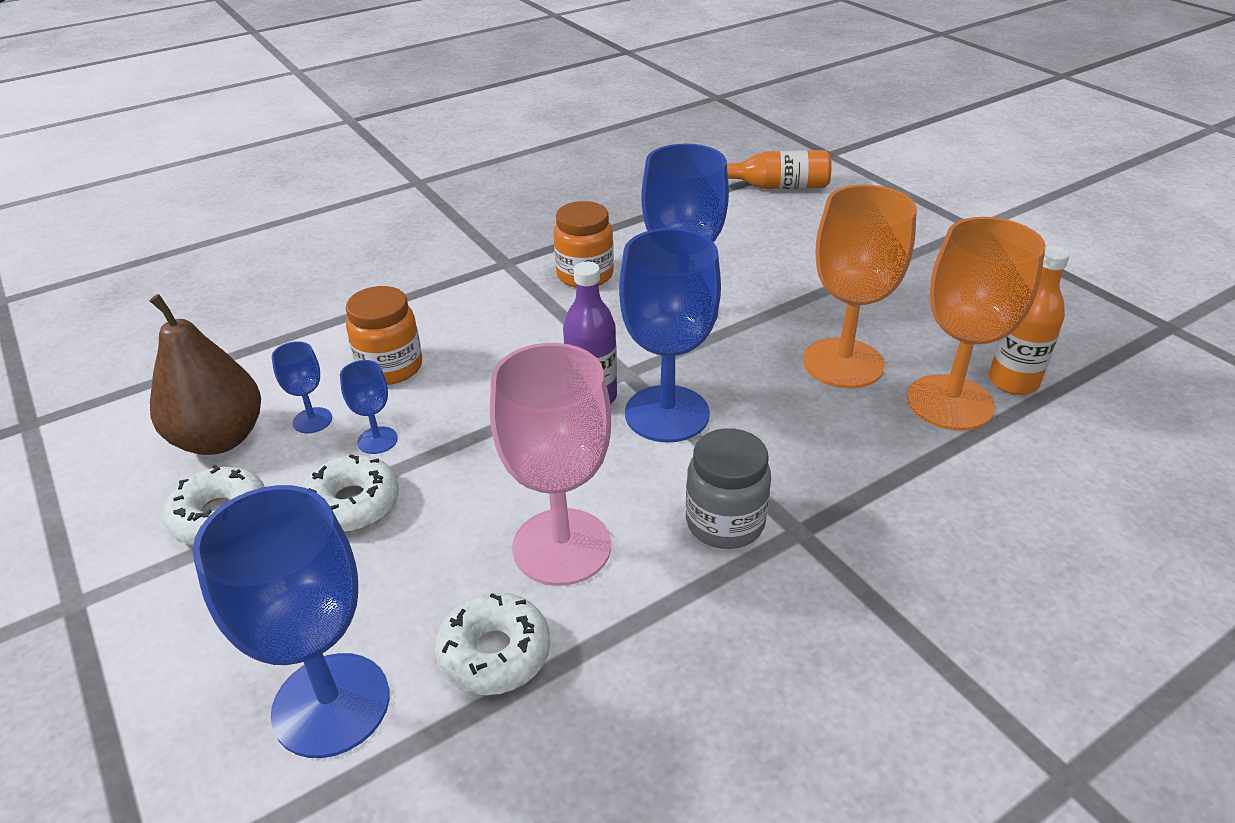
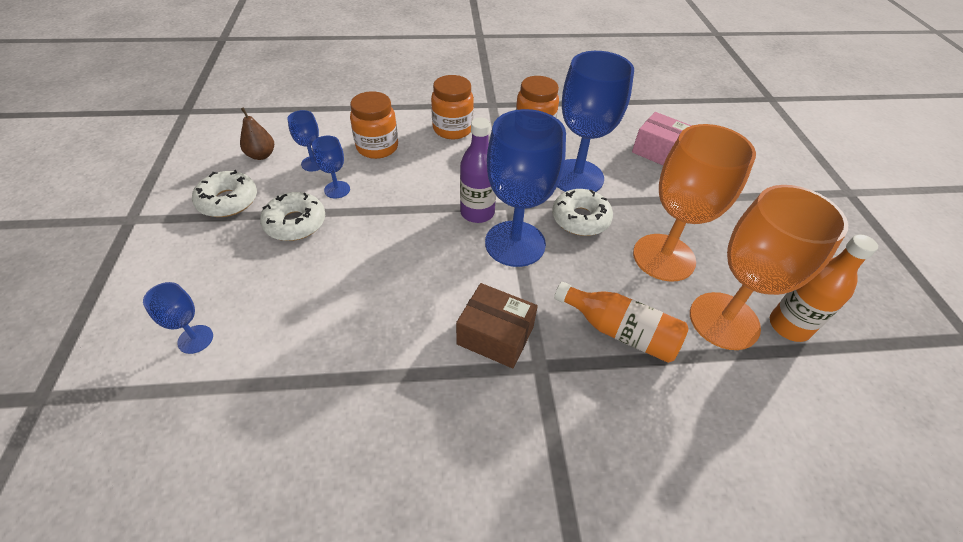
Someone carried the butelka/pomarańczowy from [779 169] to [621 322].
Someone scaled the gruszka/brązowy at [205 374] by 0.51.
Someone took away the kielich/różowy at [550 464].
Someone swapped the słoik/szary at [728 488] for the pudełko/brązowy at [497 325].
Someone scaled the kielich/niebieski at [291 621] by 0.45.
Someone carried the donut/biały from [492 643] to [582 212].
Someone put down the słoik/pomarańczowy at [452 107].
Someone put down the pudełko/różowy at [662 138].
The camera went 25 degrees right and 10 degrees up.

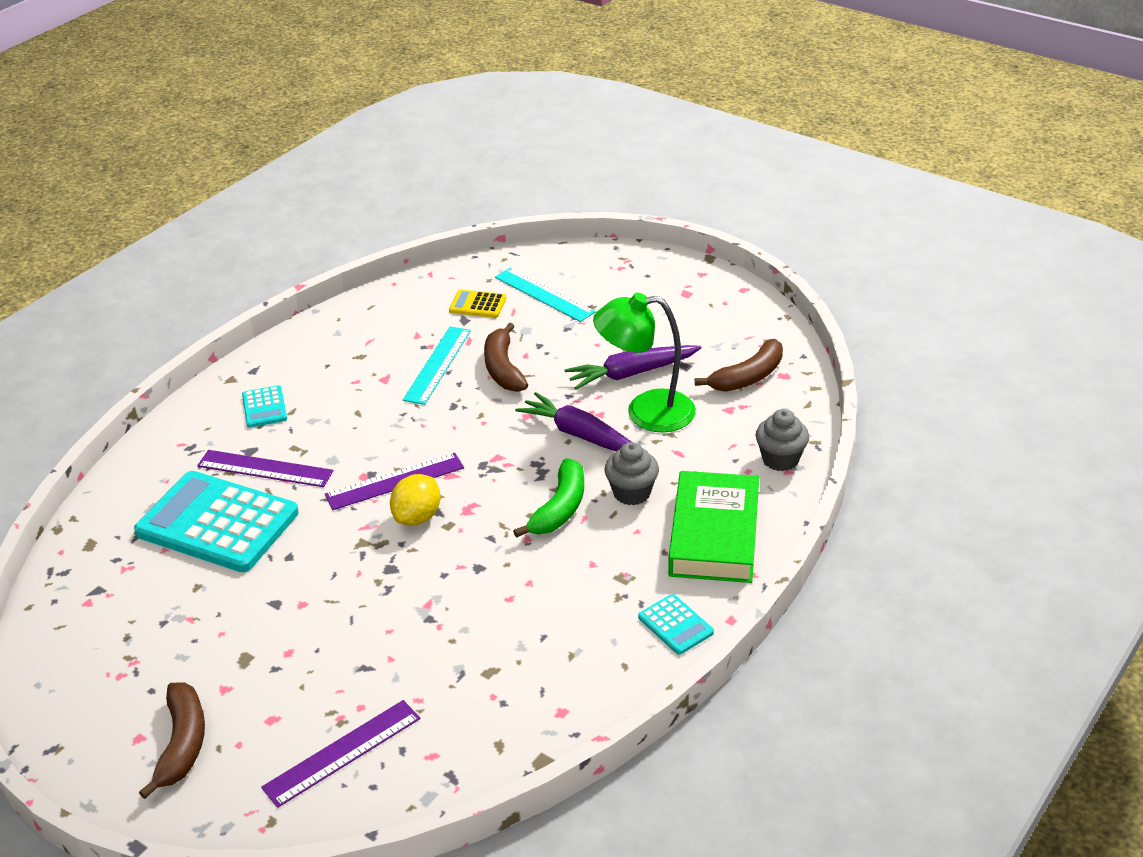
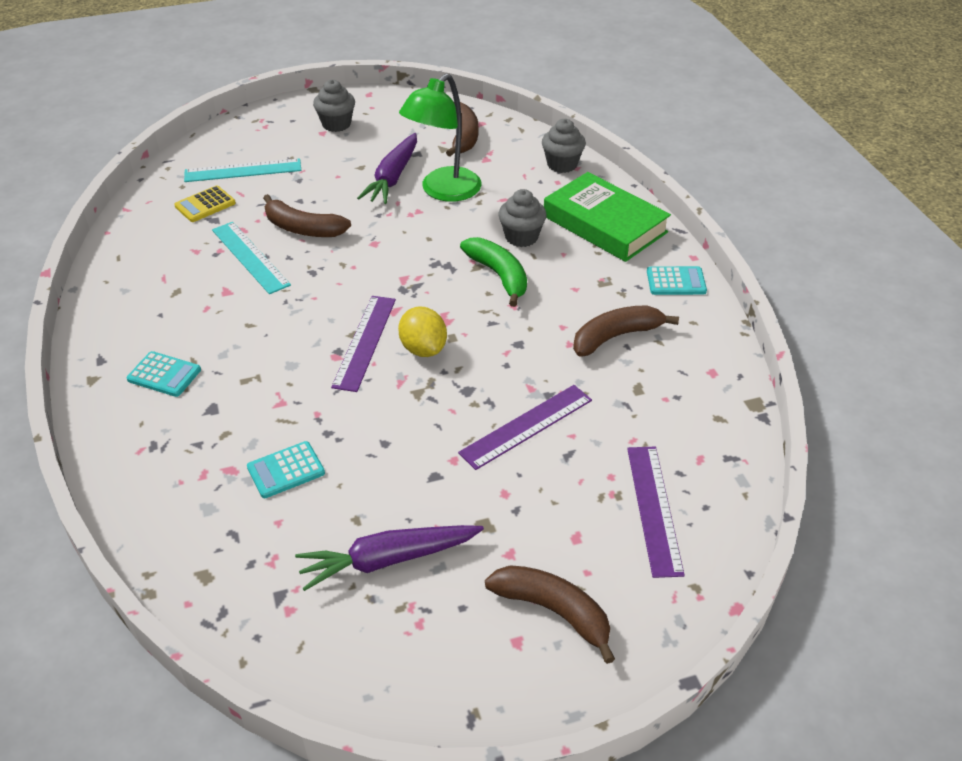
Someone carried the marchewka/fioletowy from [573 421] to [389 558].
Someone carried the linijka/fioletowy from [265 468] to [525 427].
Someone scaled the kalkulator/turkusowy at [216 521] by 0.44.
Someone put down the muffinka/szary at [334 105].
Someone put down the banan/brązowy at [626 331].
The camera went 55 degrees left and 5 degrees up.

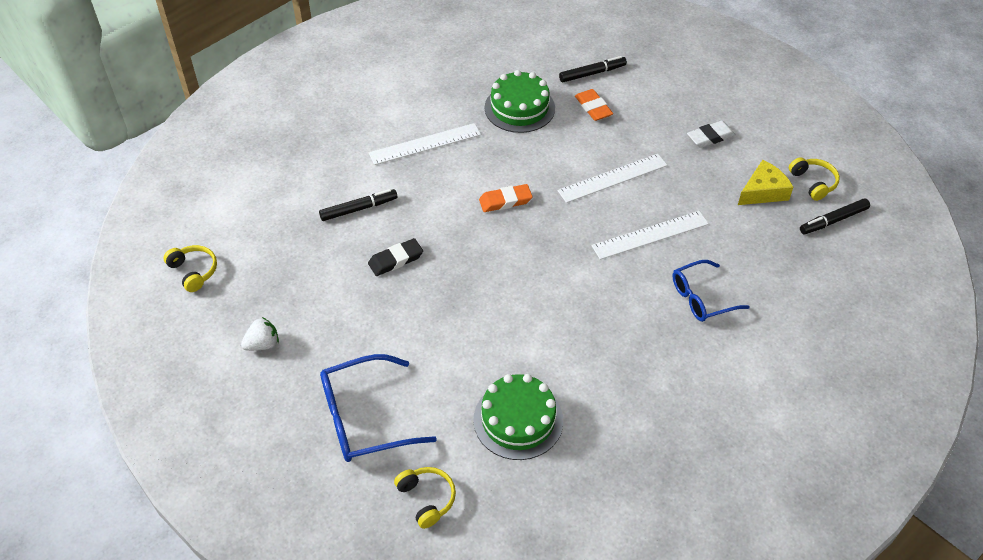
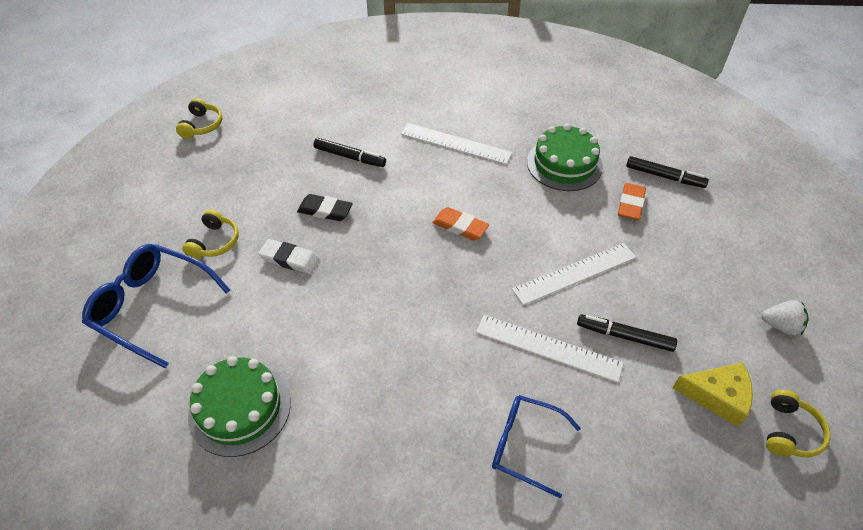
Someone carried the gumka do mazania/biały from [711 134] to [289 256].
Someone rotated the linijka/biały at [612 178] by 45 degrees counterclockwise.
Someone carried the flamaster/czarny from [835 216] to [627 333].
Someone carried the truskawka/biały from [260 334] to [785 318].
Someone carried the słuchawki/żółty from [425 498] to [210 234].
The camera went 45 degrees right and 0 degrees up.

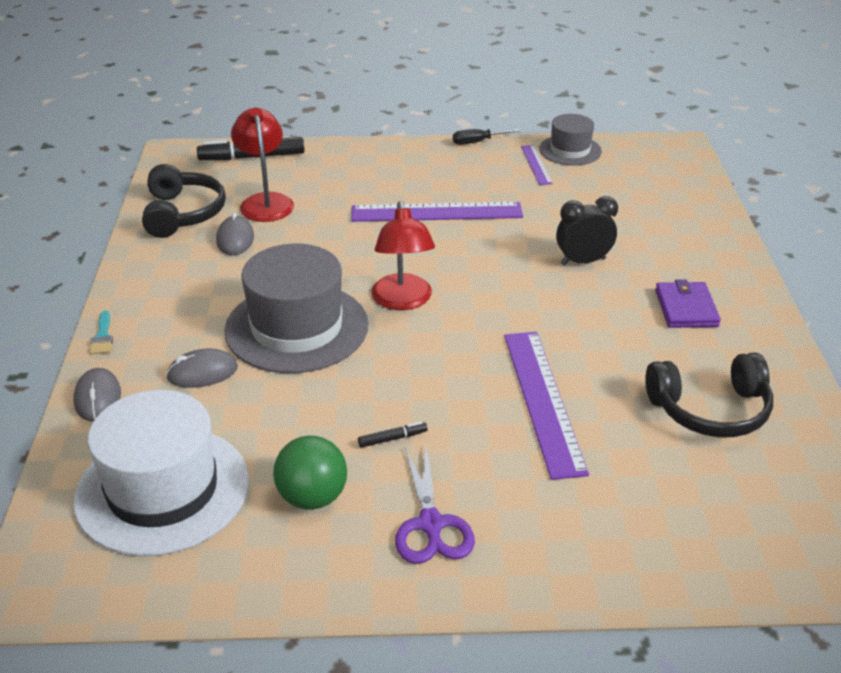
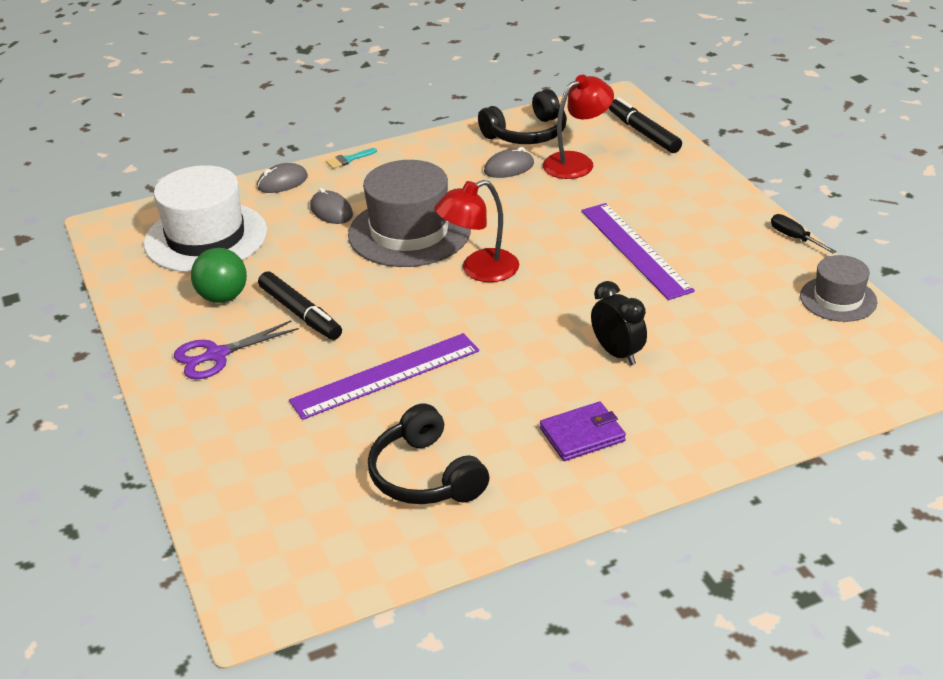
Someone took away the linijka/fioletowy at [537 165].
Someone scaled the flamaster/czarny at [393 435] by 2.15.
The camera went 70 degrees right and 0 degrees up.

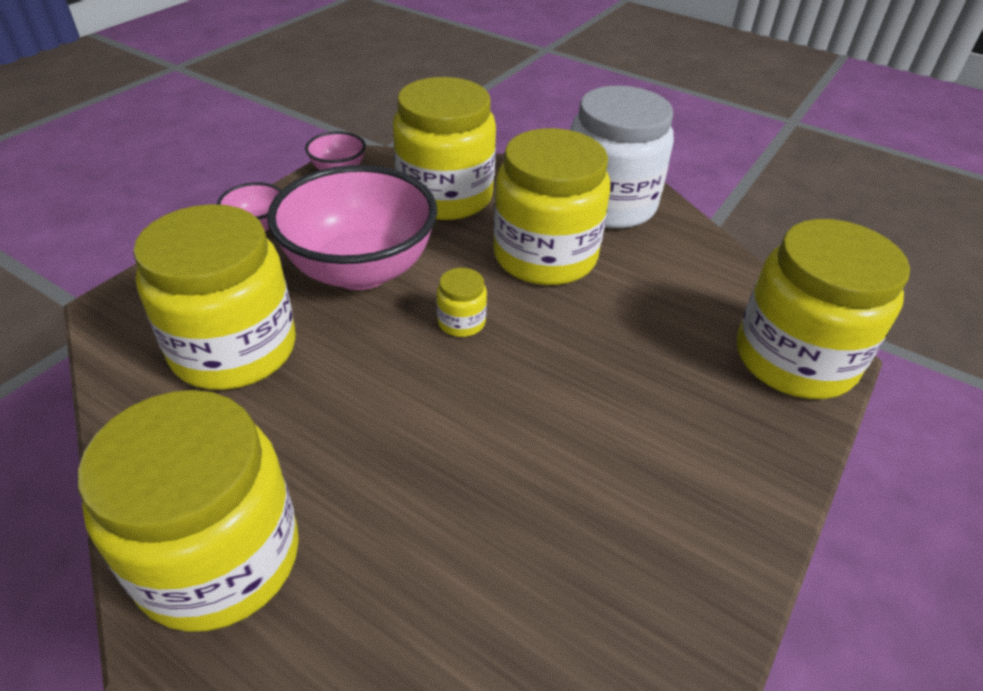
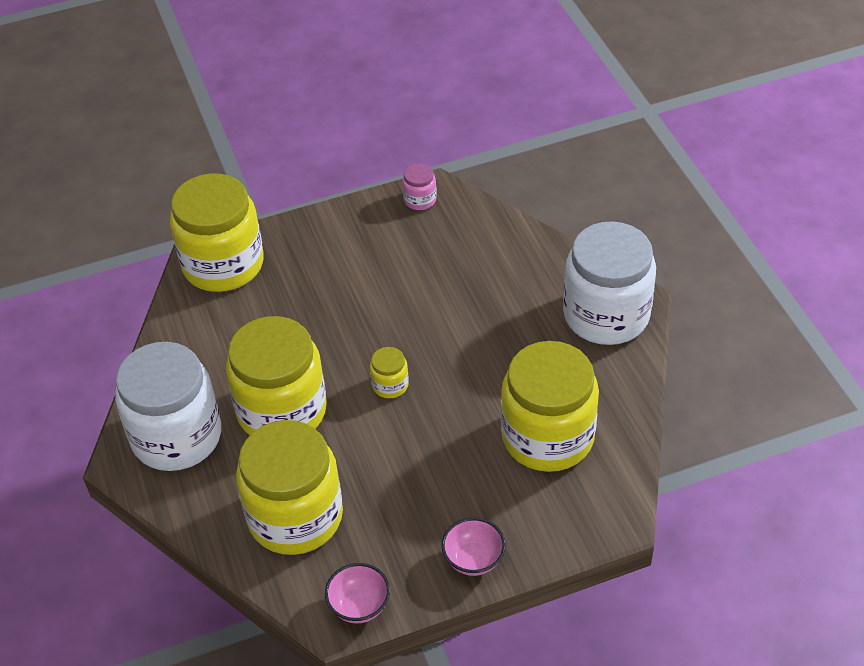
Someone took away the miska/różowy at [352 227].
Someone repainted the słoik/żółty at [188 511], which became the słoik/biały at [609 283].
Someone put down the słoik/różowy at [419 186].
The camera went 140 degrees left and 5 degrees up.

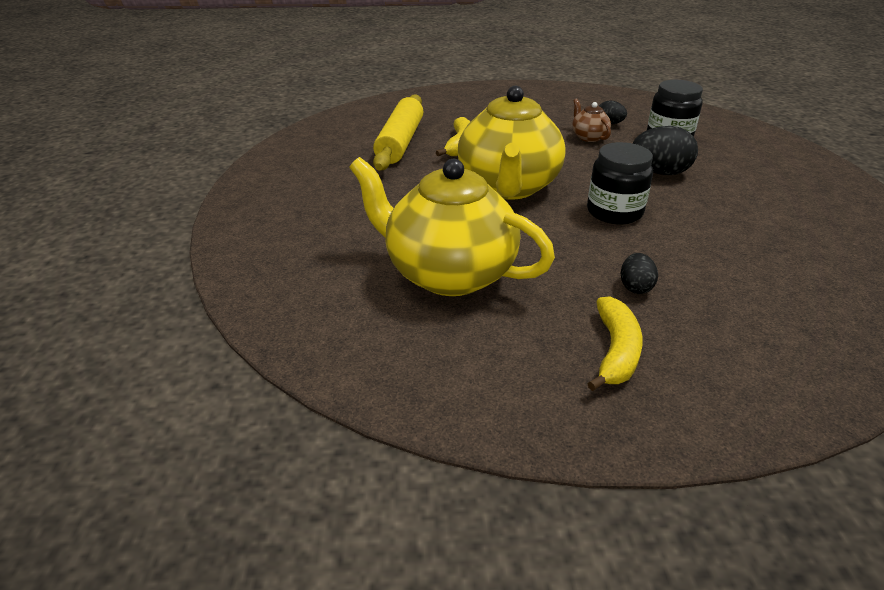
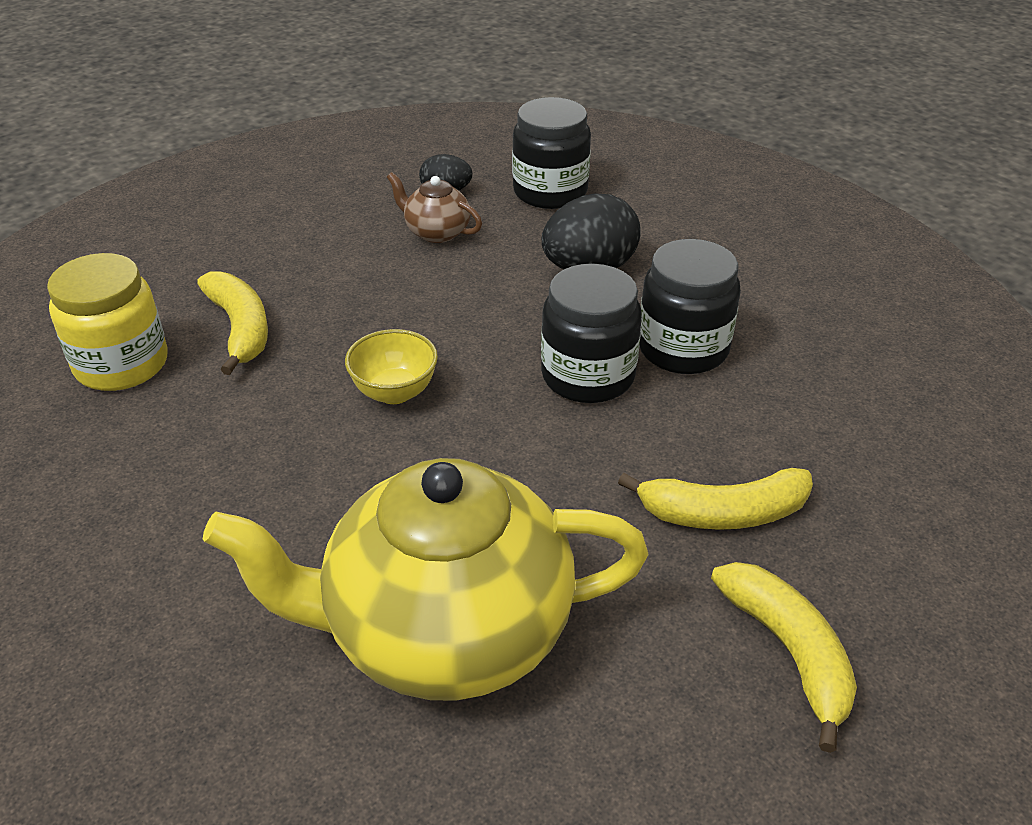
Someone swapped the imbryk/żółty at [512 142] for the miska/żółty at [391 366].
Someone swapped the wałek do ciasta/żółty at [398 132] for the słoik/żółty at [107 322].
Someone swapped the jajko/czarny at [639 273] for the banan/żółty at [715 499].
Someone put down the słoik/czarny at [690 306].
The camera went 35 degrees left and 5 degrees up.

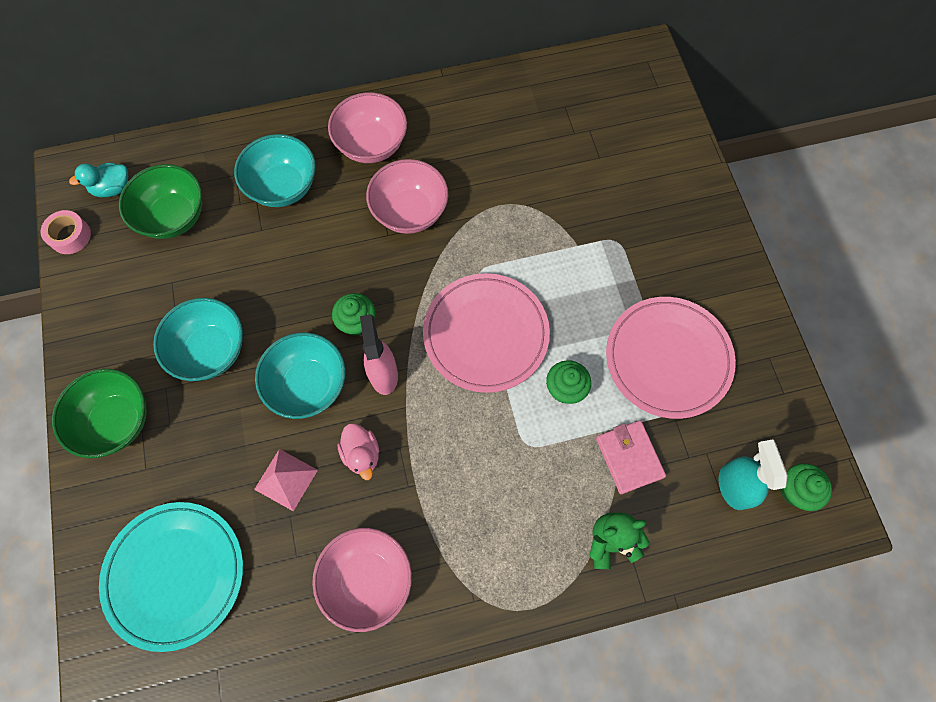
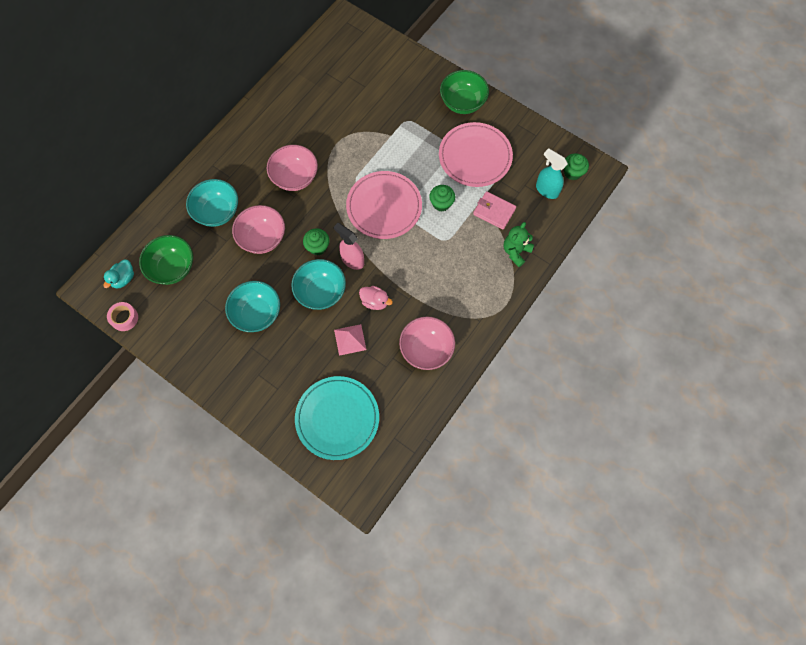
Someone carried the miska/różowy from [367 127] to [258 229].
Someone carried the miska/zielony from [99 413] to [464 92].
The camera went 40 degrees left and 0 degrees up.

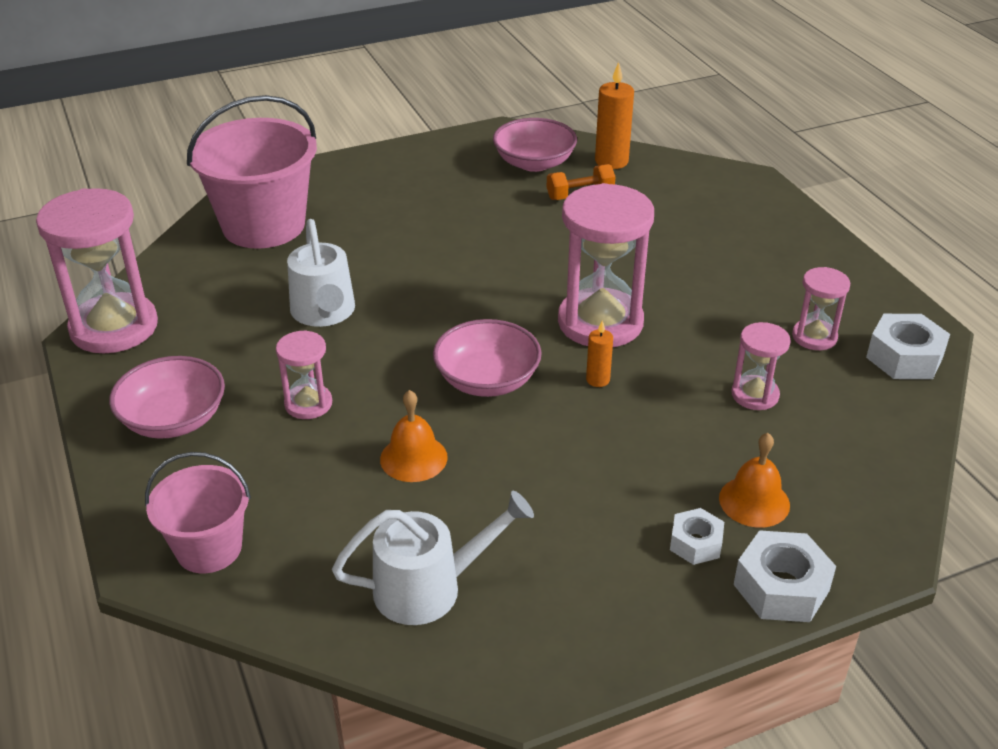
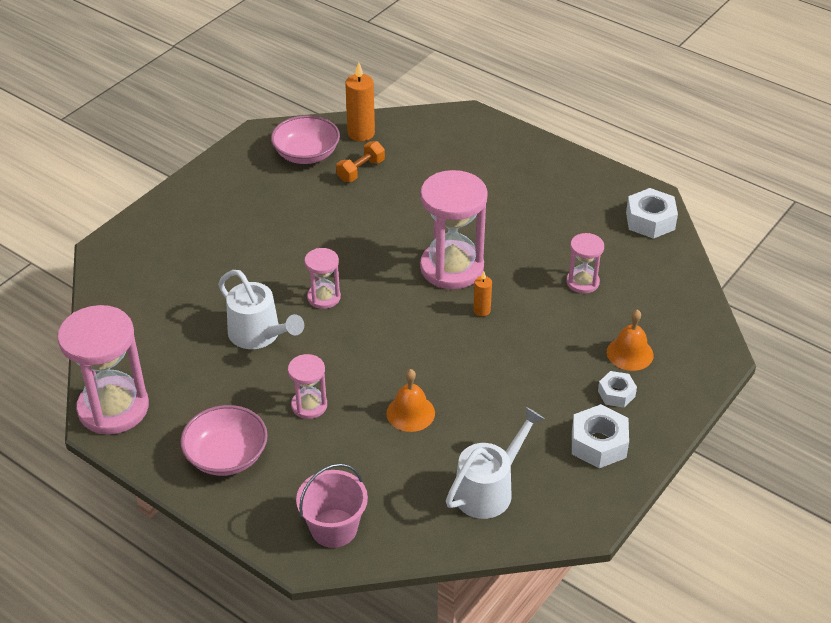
Someone took away the wiadro/różowy at [252 172].
Someone carried the klepsydra/różowy from [821 308] to [322 278].
Someone took away the miska/różowy at [487 358].
Someone carried the nakrętka/biały from [785 576] to [600 436].
The camera went 30 degrees left and 5 degrees up.

